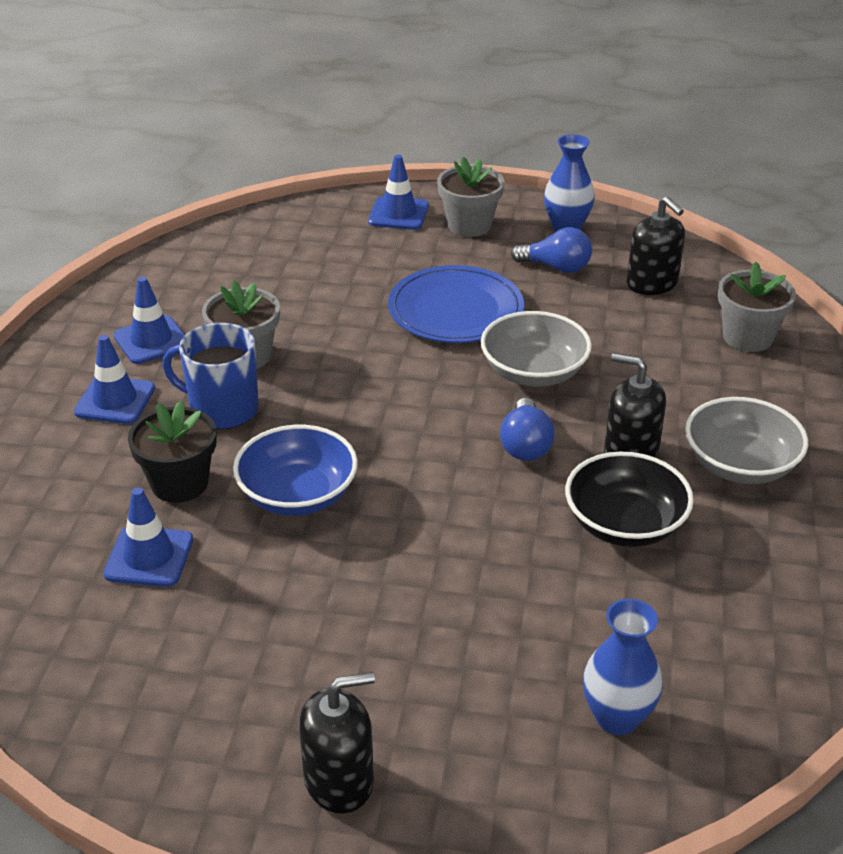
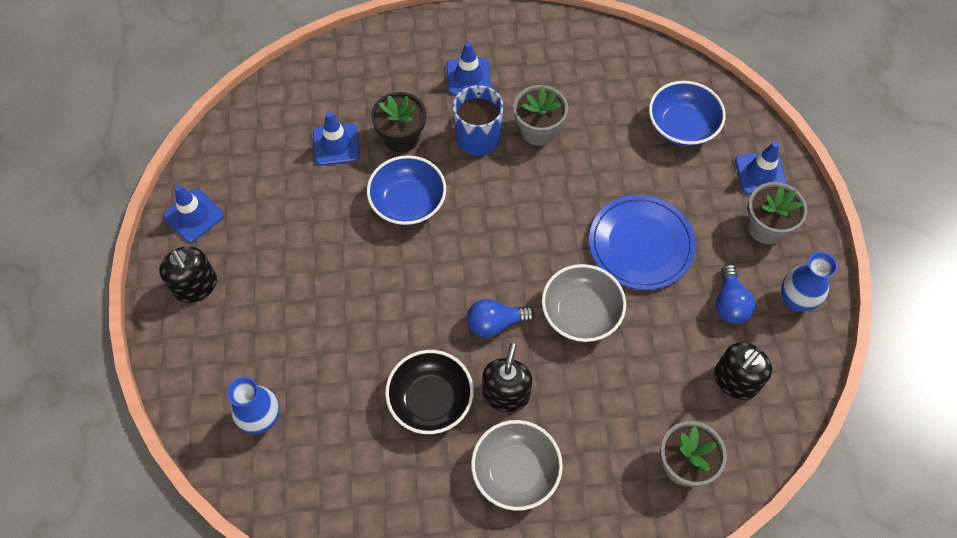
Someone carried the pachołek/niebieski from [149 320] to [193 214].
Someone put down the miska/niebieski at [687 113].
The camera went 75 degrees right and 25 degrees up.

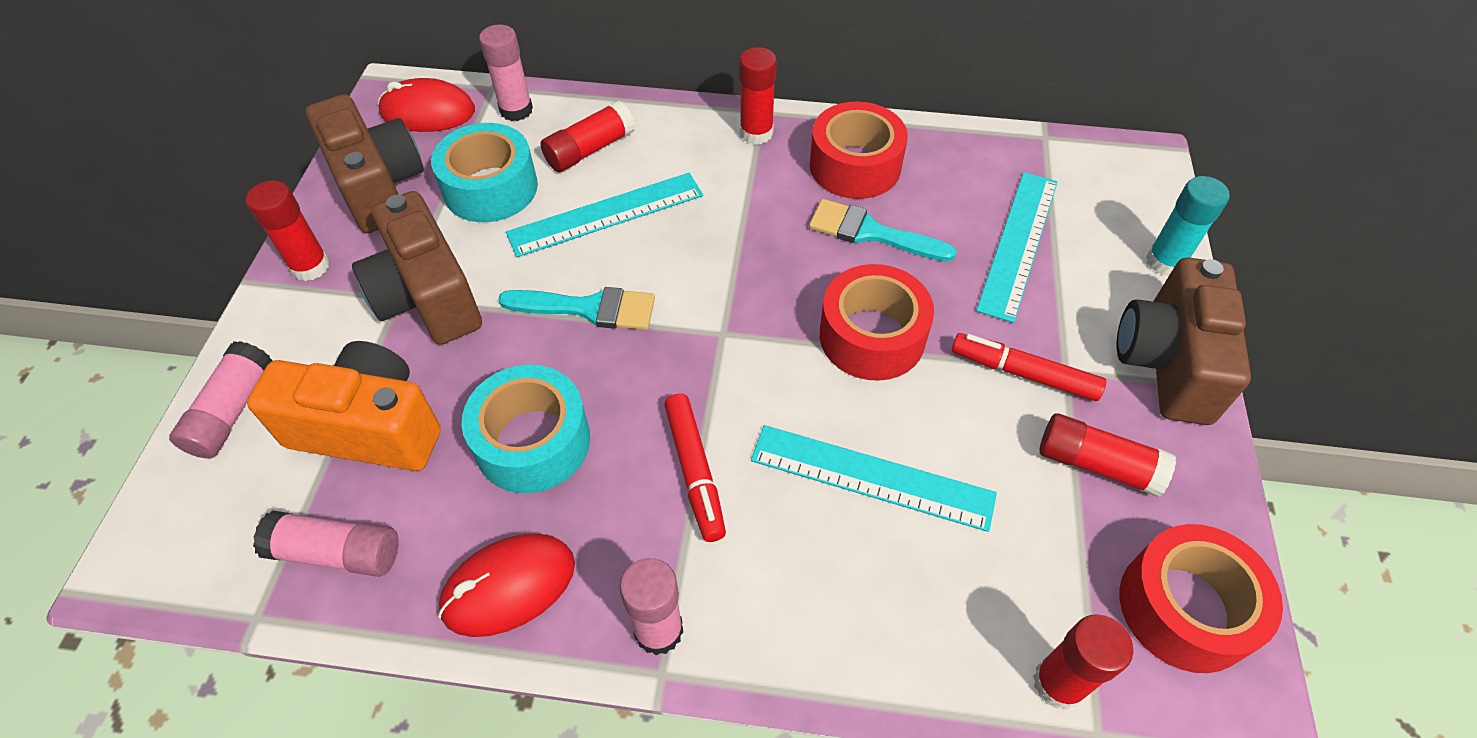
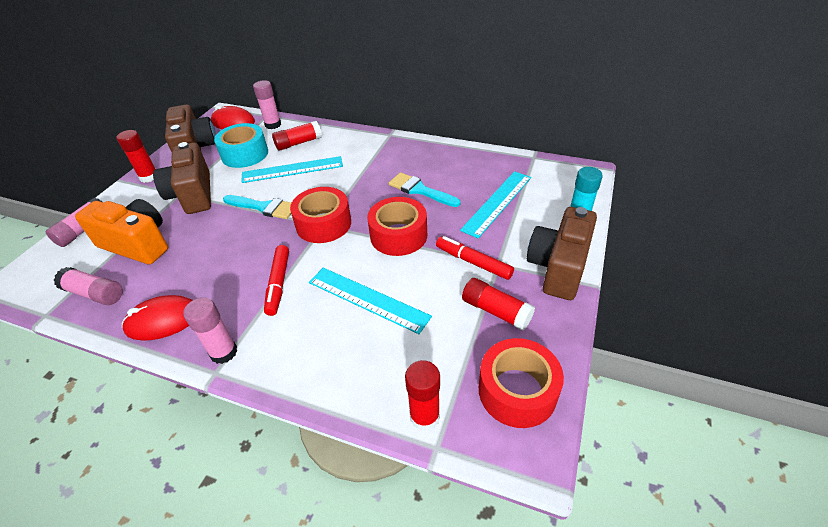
Someone took away the klej w sztyfcie/czerwony at [758 96].
Someone carried the taśma klejąca/czerwony from [859 150] to [320 215].
Someone took away the taśma klejąca/turkusowy at [526 429].
The camera went 15 degrees right and 10 degrees down.

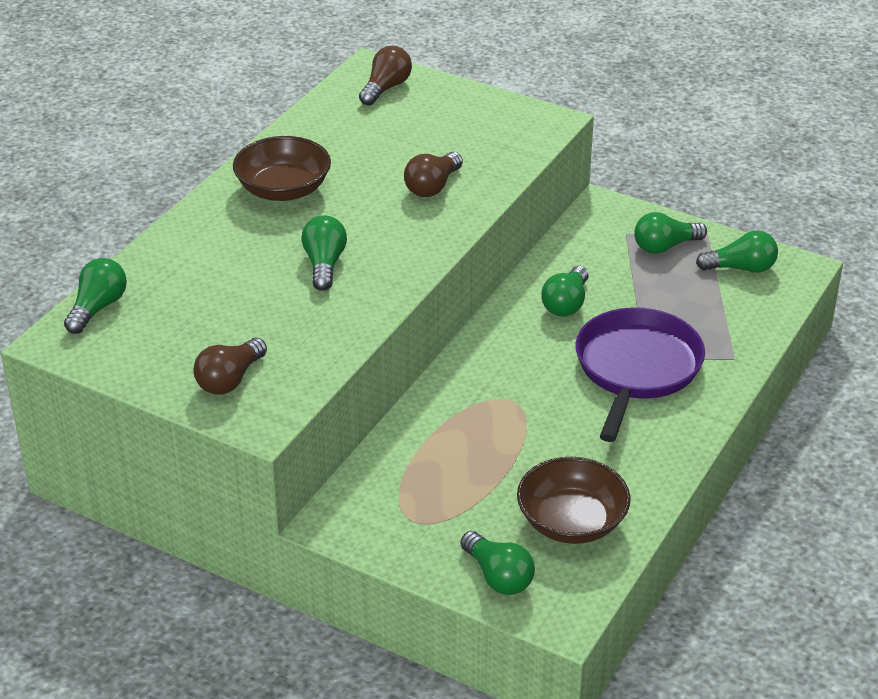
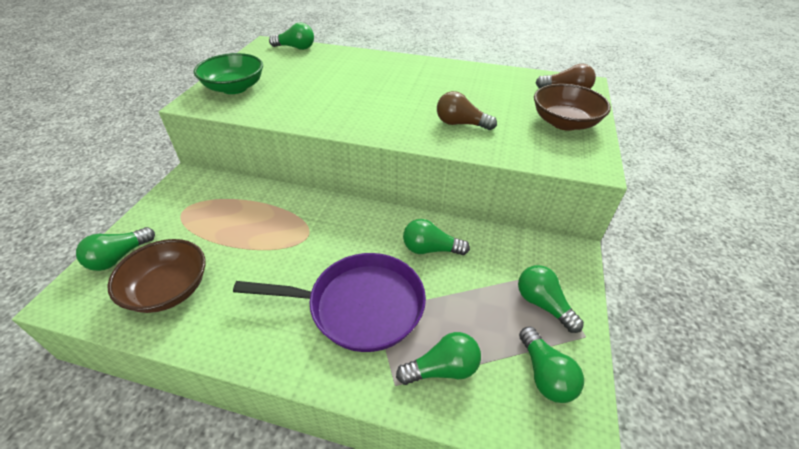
Someone carried the miska/brązowy from [282 168] to [572 107].
Someone carried the żarówka/zielony from [324 253] to [438 358].
Someone swapped the żarówka/brązowy at [230 366] for the miska/zielony at [228 73].
The camera went 75 degrees right and 5 degrees up.

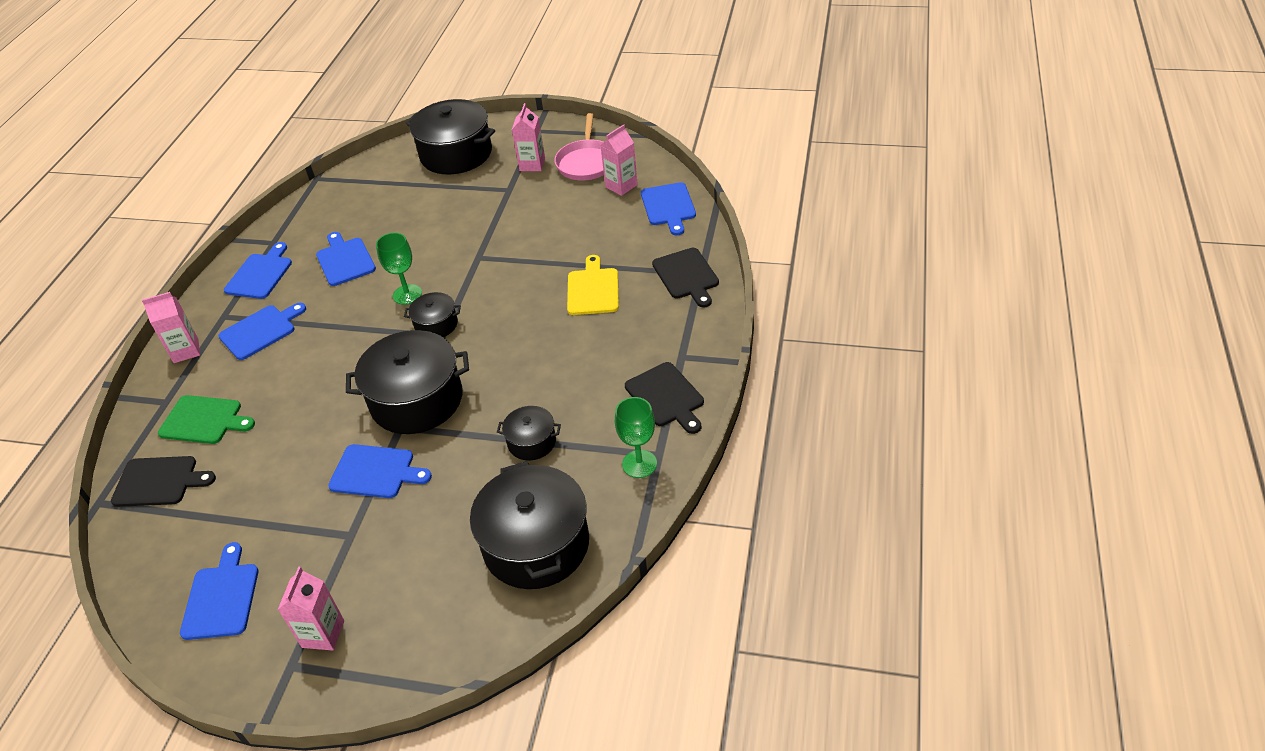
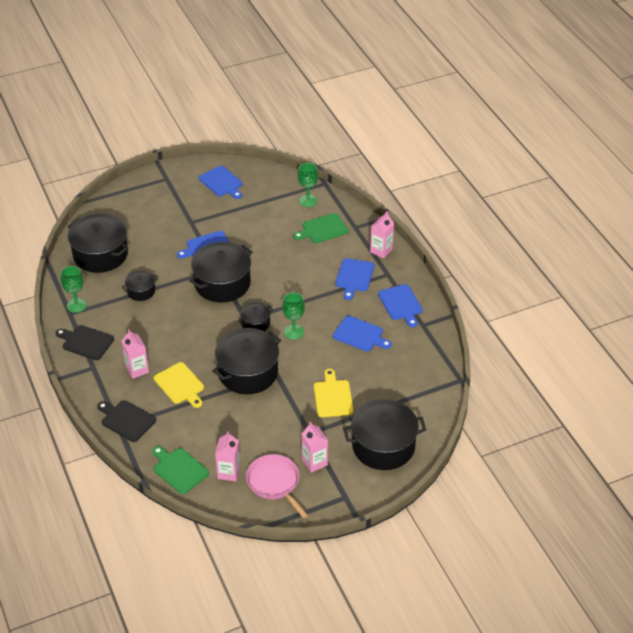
Someone repainted the deska do krojenia/niebieski at [668 208], which became the deska do krojenia/zielony at [180 470].
Someone swapped the deska do krojenia/czarny at [163 481] for the kielich/zielony at [308 185].
Someone carried the karton mleka/różowy from [311 609] to [135 354].
Someone put down the garnek/czarny at [246 361].
Someone put down the deska do krojenia/żółty at [333 393].
The camera went 140 degrees right and 0 degrees up.

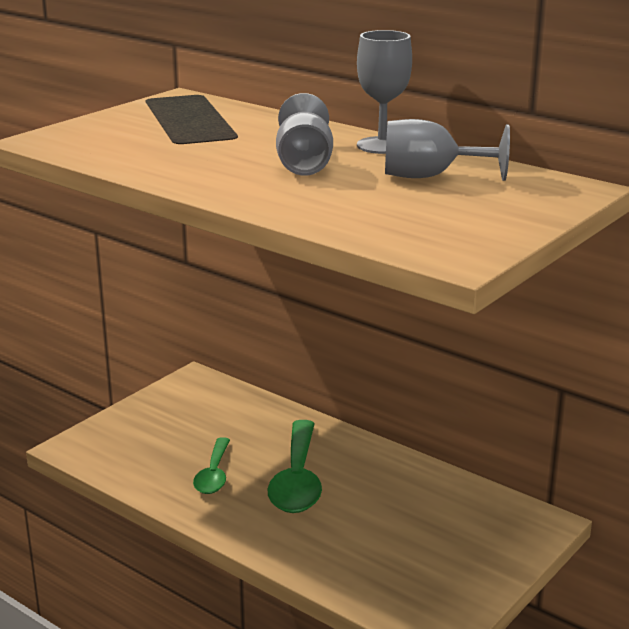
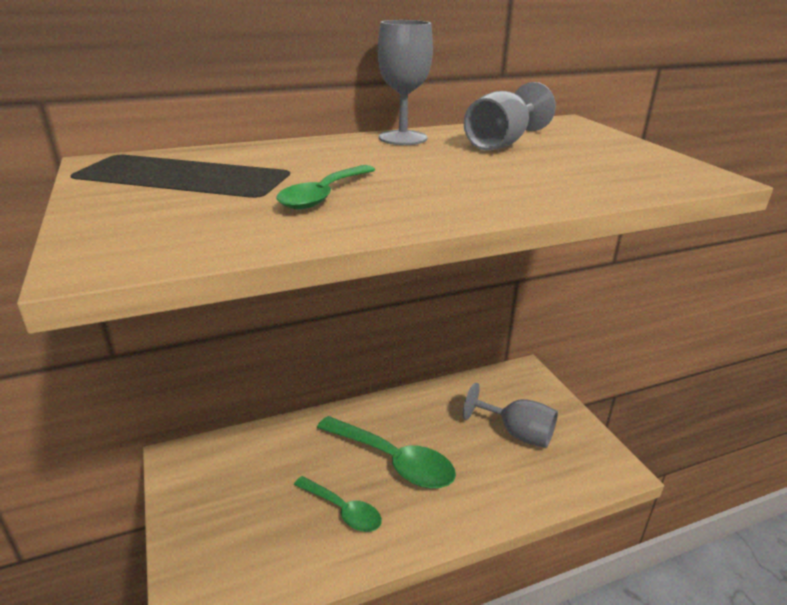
Someone carried the kielich/szary from [304 134] to [510 415].
Someone put down the łyżka/zielony at [325 187].
The camera went 60 degrees left and 5 degrees up.

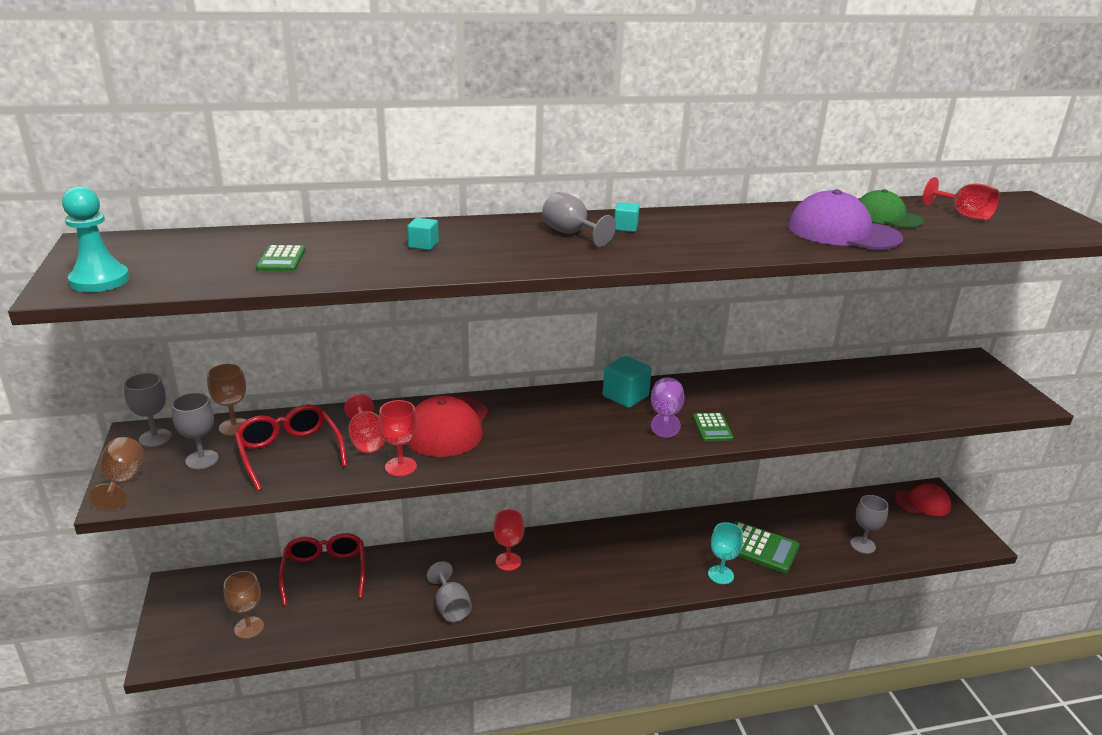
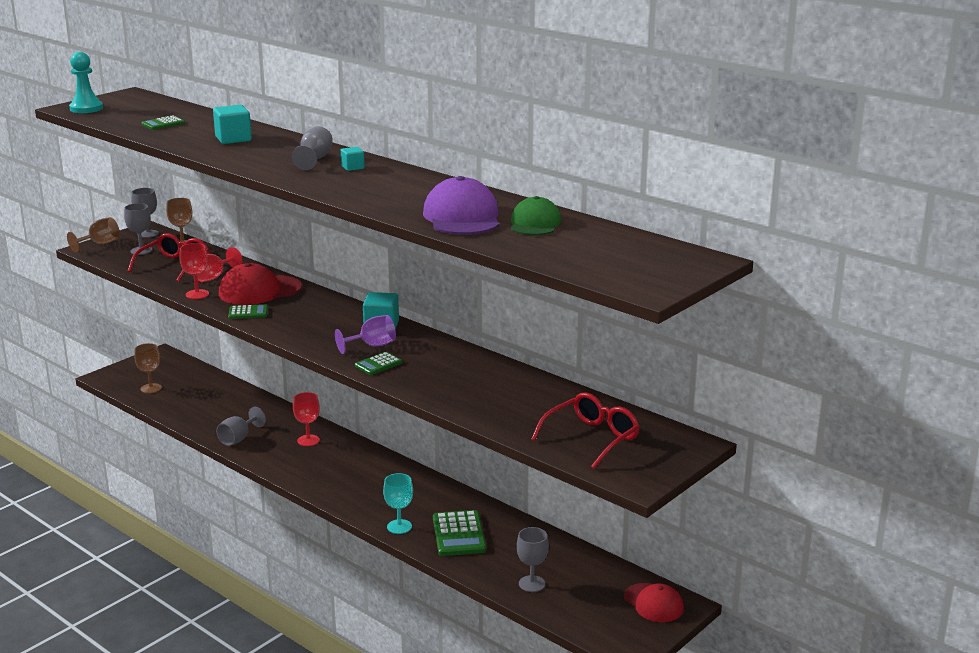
Someone took away the kielich/czerwony at [961 198].
Someone scaled the sześcian/turkusowy at [423 234] by 1.76.
Someone carried the okulary/czerwony from [322 569] to [585 430].
Someone put down the kalkulator/zielony at [248 311].
The camera went 55 degrees right and 5 degrees down.

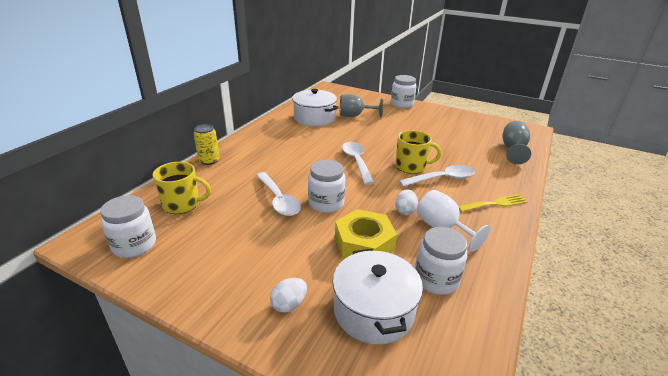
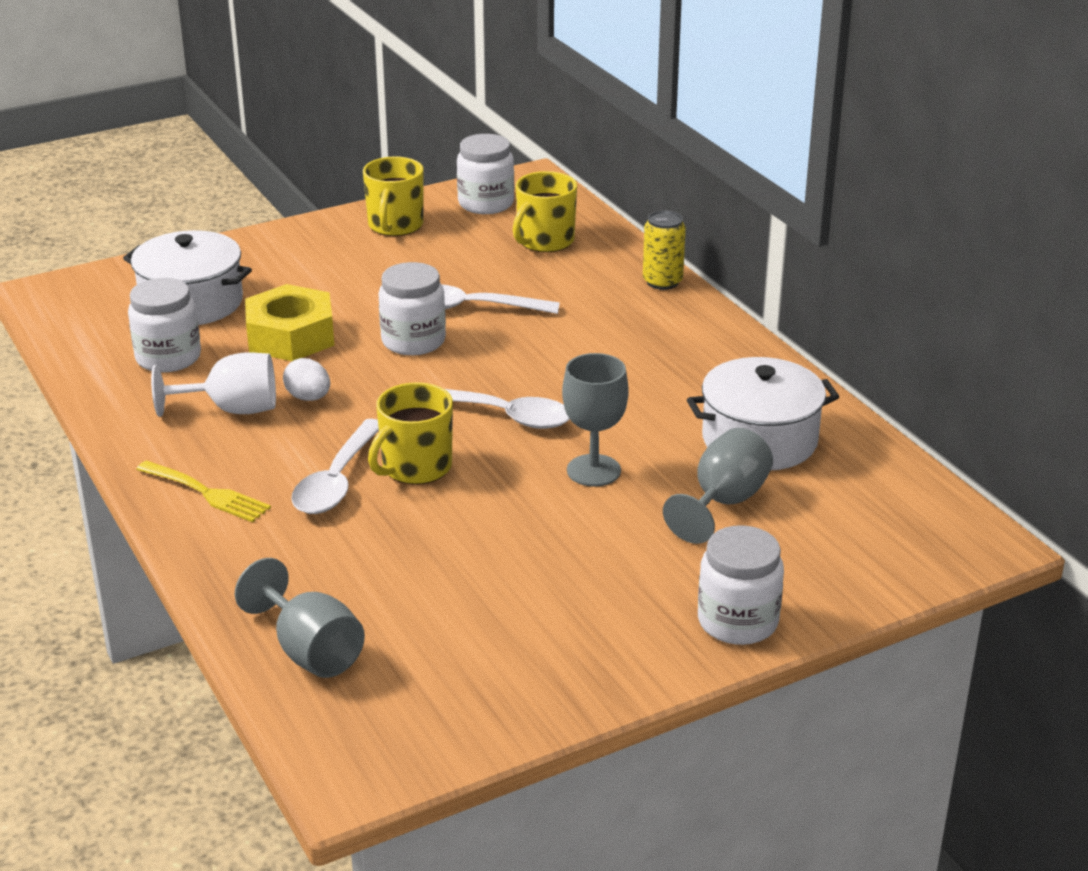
Someone rotated the widelec/żółty at [493 203] by 75 degrees counterclockwise.
Someone took away the jajko/biały at [288 295].
Someone put down the kubek/żółty at [393 196].
Someone put down the kielich/szary at [595 420].
The camera went 125 degrees right and 0 degrees up.

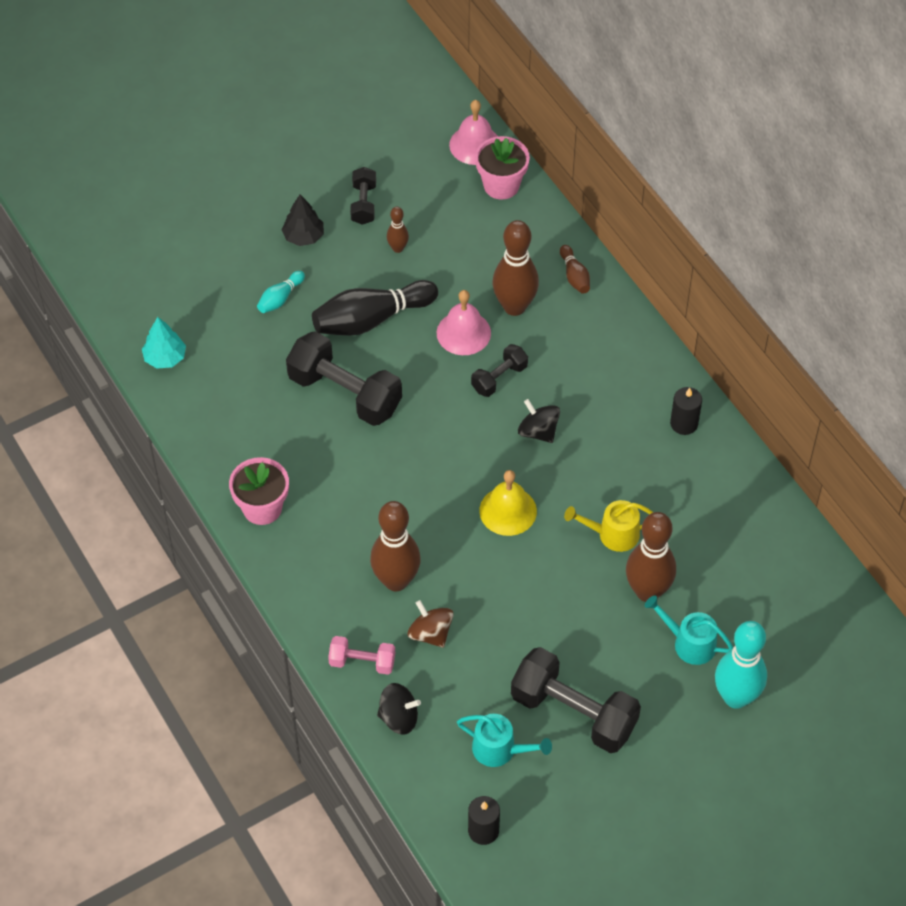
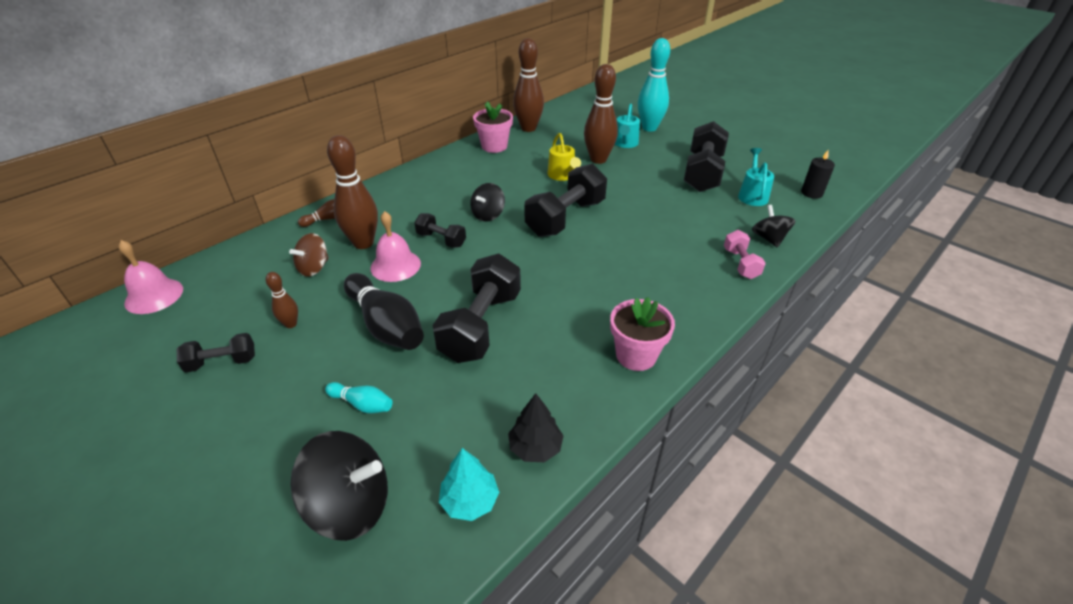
Someone carried the doniczka/różowy from [502 168] to [493 127].
Someone carried the drzewko/czarny from [303 220] to [536 427].
Someone took away the świeca/czarny at [686 411].
Someone swapped the dzwonek/żółty at [508 503] for the hantel/czarny at [565 200].
Someone carried the kręgiel/brązowy from [395 546] to [528 85].
Someone carried the bączek/brązowy from [431 624] to [309 255].
Someone put down the bączek/czarny at [339 486].
The camera went 105 degrees left and 15 degrees down.

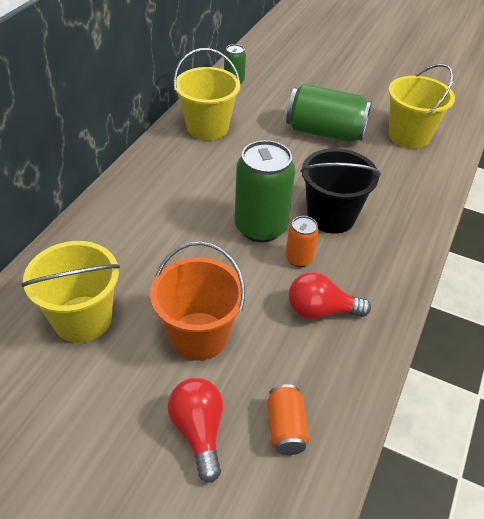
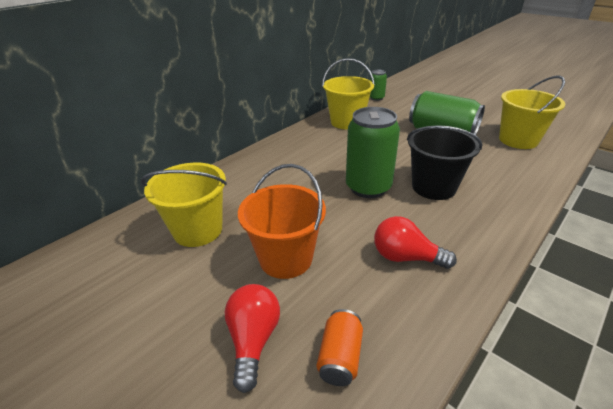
Someone took away the puszka/pomarańczowy at [302 241].
The camera went 20 degrees right and 10 degrees down.

